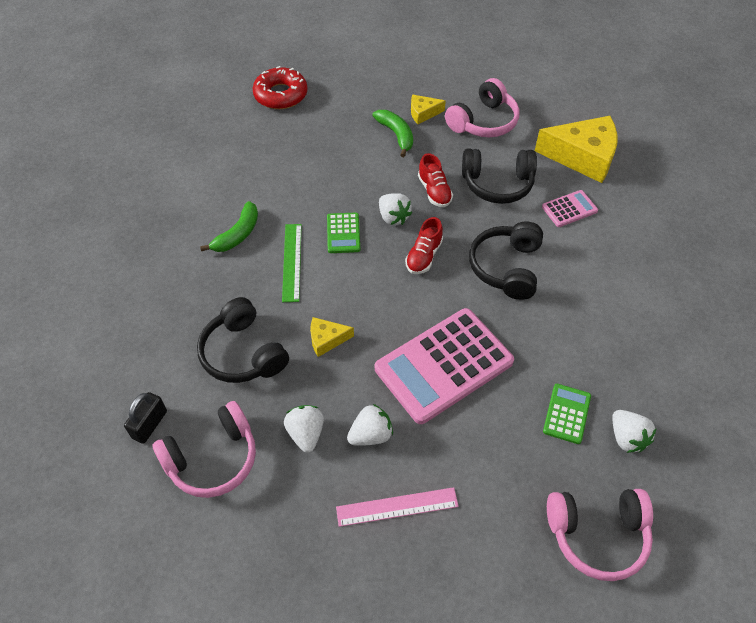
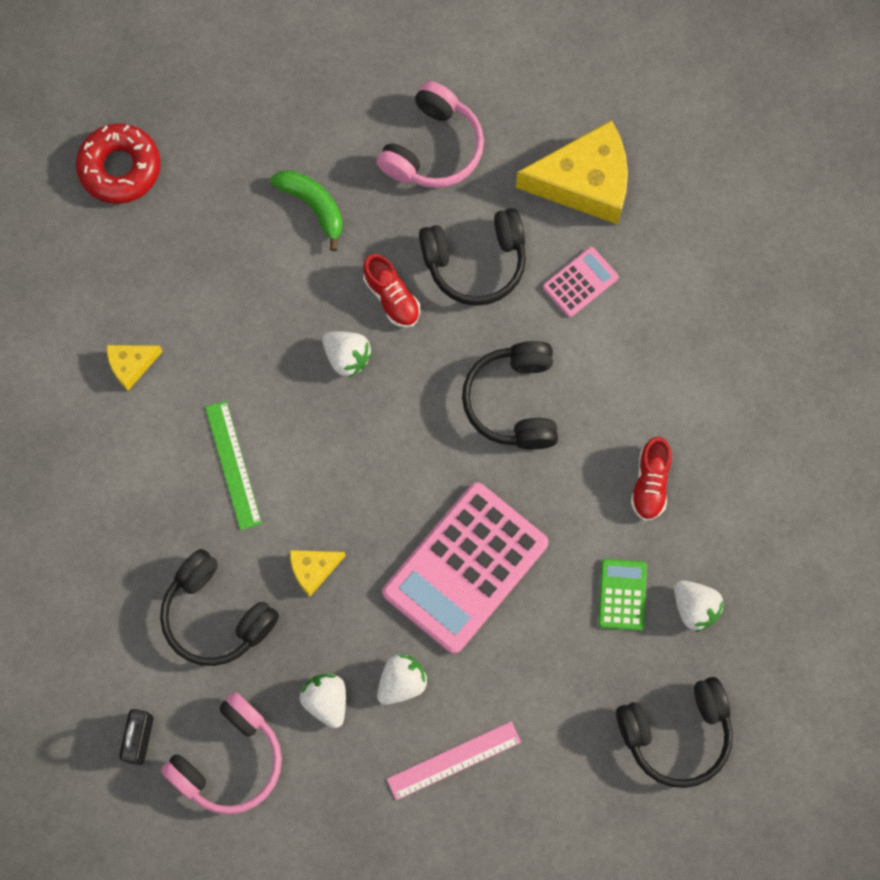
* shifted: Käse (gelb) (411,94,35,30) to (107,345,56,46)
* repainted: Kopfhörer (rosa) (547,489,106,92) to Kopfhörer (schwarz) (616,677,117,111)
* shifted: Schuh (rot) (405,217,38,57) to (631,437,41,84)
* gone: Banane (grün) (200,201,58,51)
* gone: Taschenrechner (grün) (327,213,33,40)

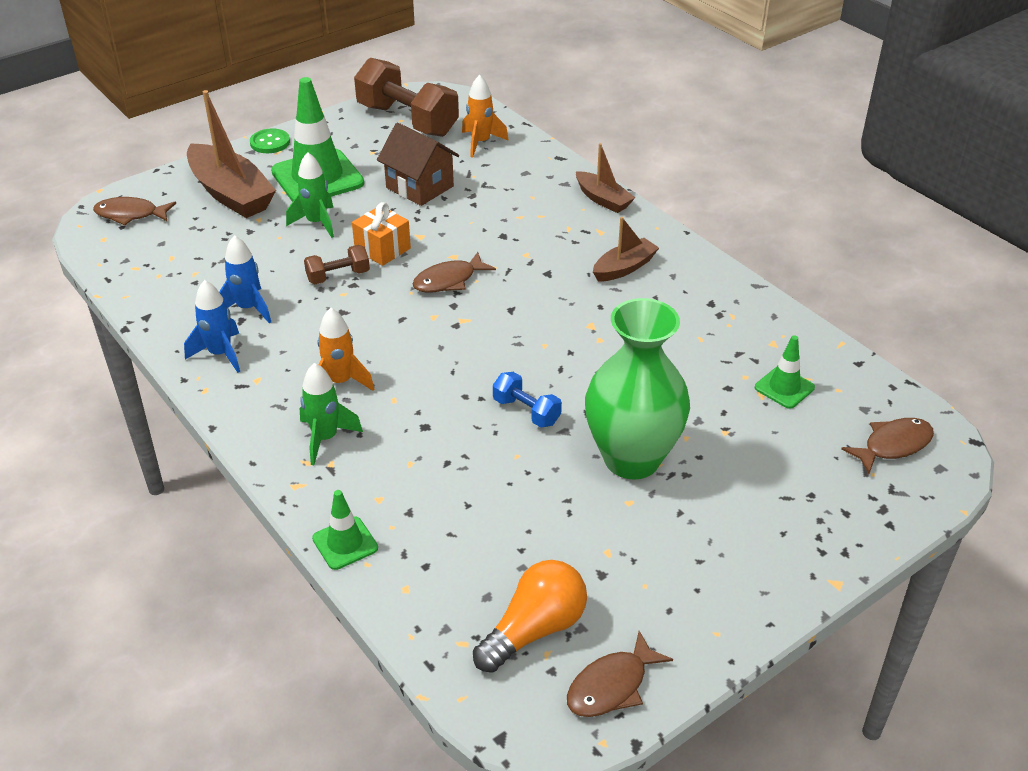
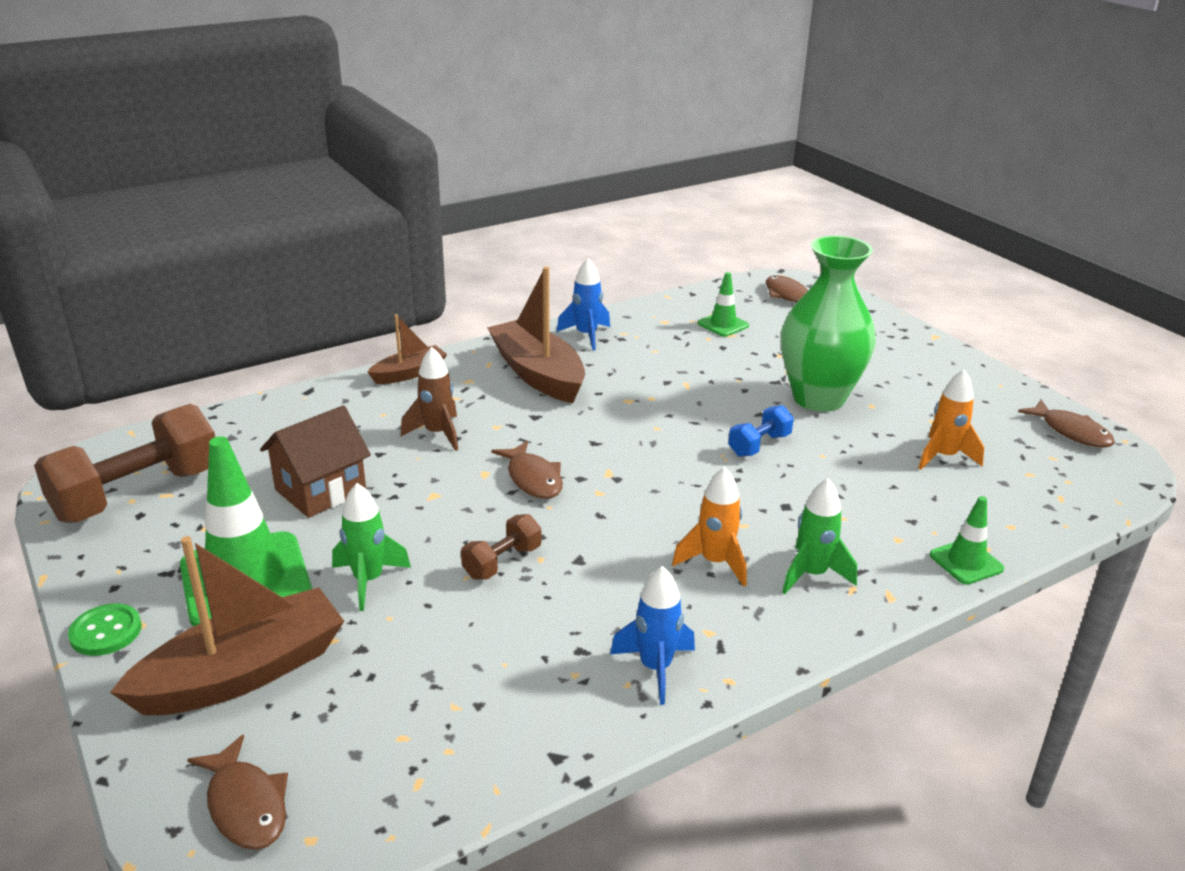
* rotated: Fisch (braun) (93,197,83,28) = (187,734,101,116) 45 degrees counterclockwise
* new: Rakete (braun) (400,347,58,104)
* rotated: Hantel (braun) (304,245,66,39) = (461,514,80,66) 60 degrees clockwise
* scaled: Boot (braun) (593,217,66,65) = (487,267,98,136) x1.80
* shifted: Rakete (blau) (219,235,52,88) to (557,258,53,92)
* shifted: Rakete (orange) (462,75,47,83) to (918,370,66,100)
* gone: Geschenk (orange) (352,202,59,64)
* gone: Glühbirne (orange) (473,560,114,113)

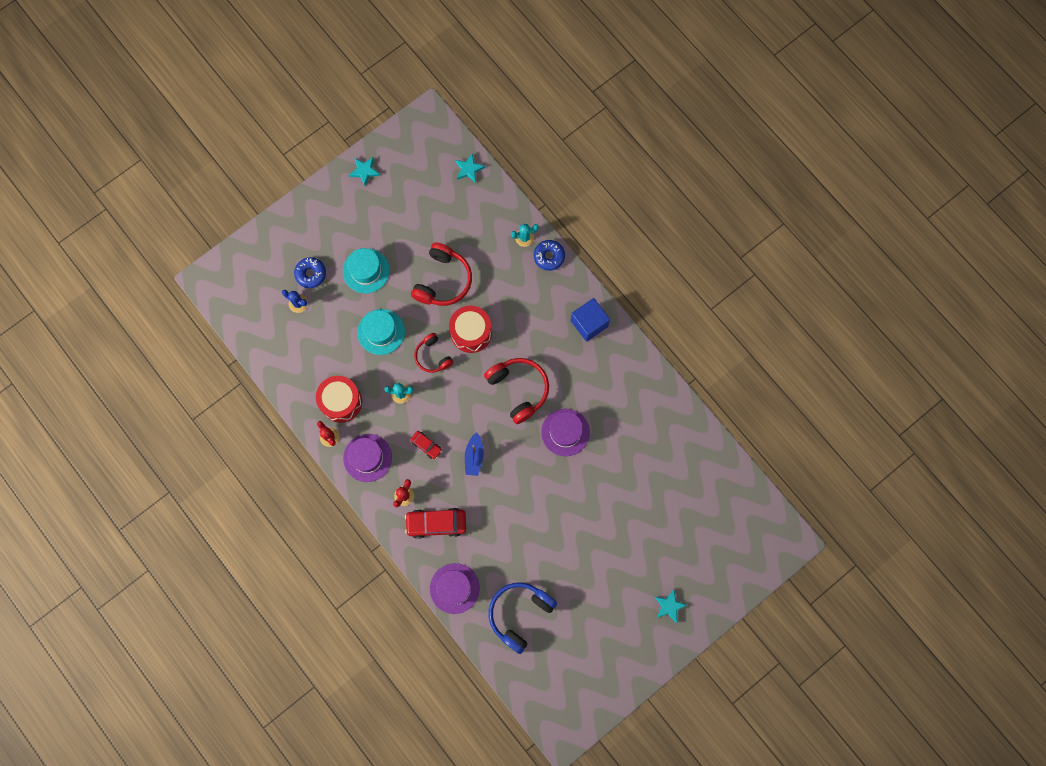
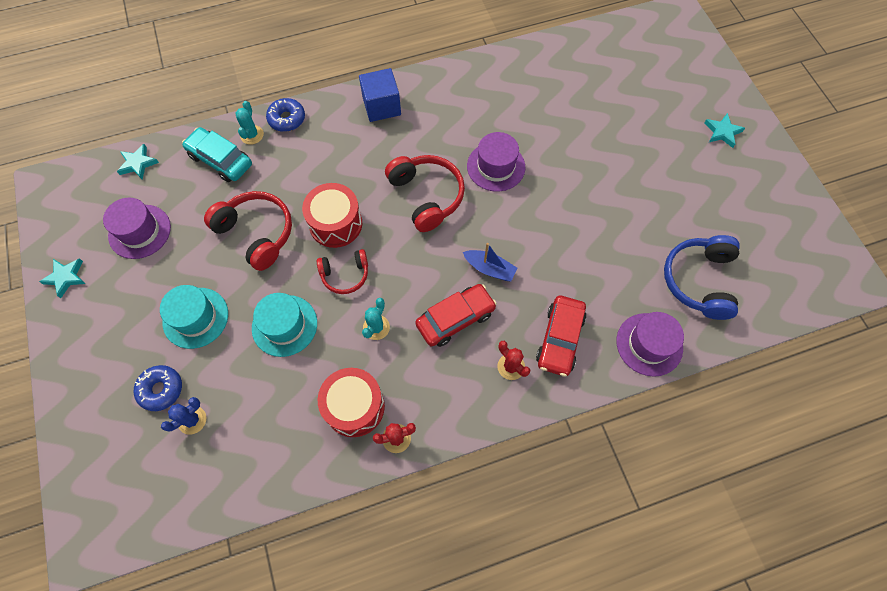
* shifted: Hut (lila) (343,434,49,48) to (103,198,68,61)
* new: Auto (türkis) (182,127,70,55)
* rotated: Kopfhörer (rot) (484,358,65,66) = (385,155,80,77) 75 degrees clockwise
* scaled: Auto (rot) (410,431,32,28) = (415,284,82,63) x1.80
* rotated: Kopfhörer (blau) (489,583,68,71) = (664,235,76,85) 45 degrees clockwise

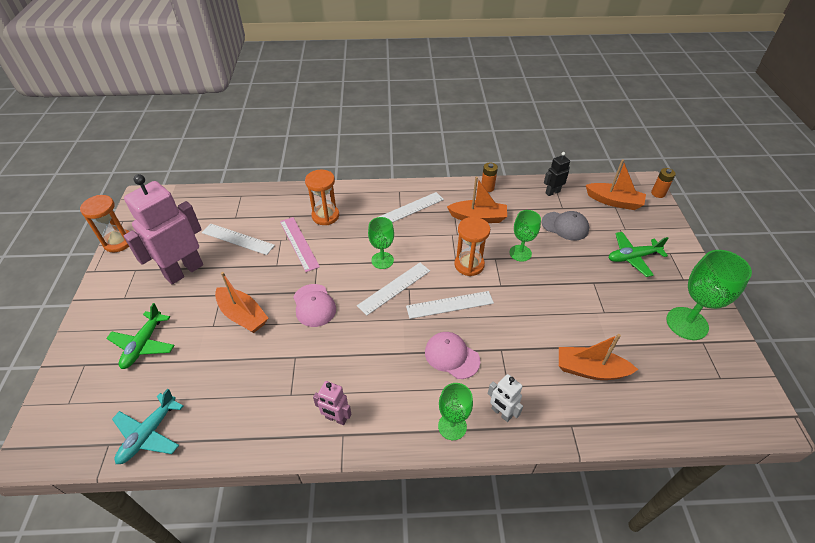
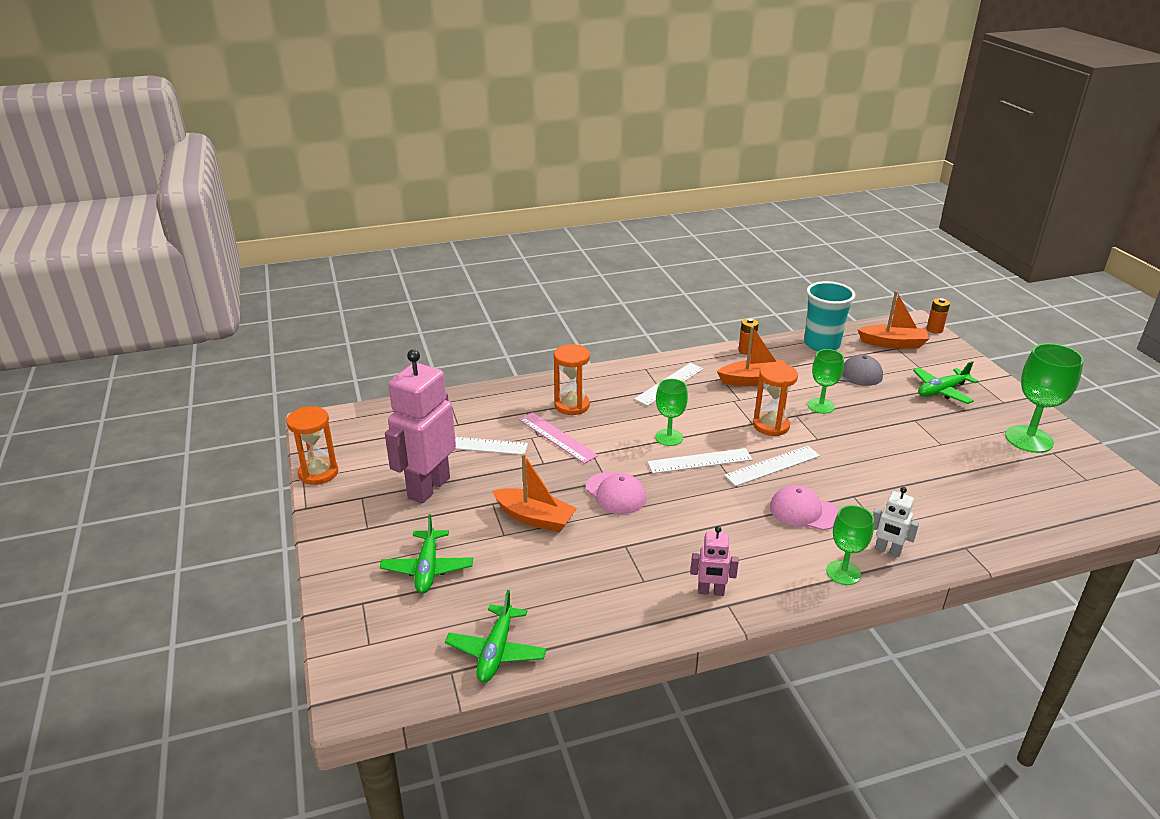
* repainted: Flugzeug (türkis) (112,389,71,75) to Flugzeug (grün) (445,590,102,92)
* rotated: Lineal (weiß) (357,263,73,52) = (647,448,106,26) 45 degrees clockwise
* swapped: Roboter (schwarz) (544,152,26,44) to Becher (türkis) (804,281,51,70)
* gone: Boot (orange) (559,334,79,46)

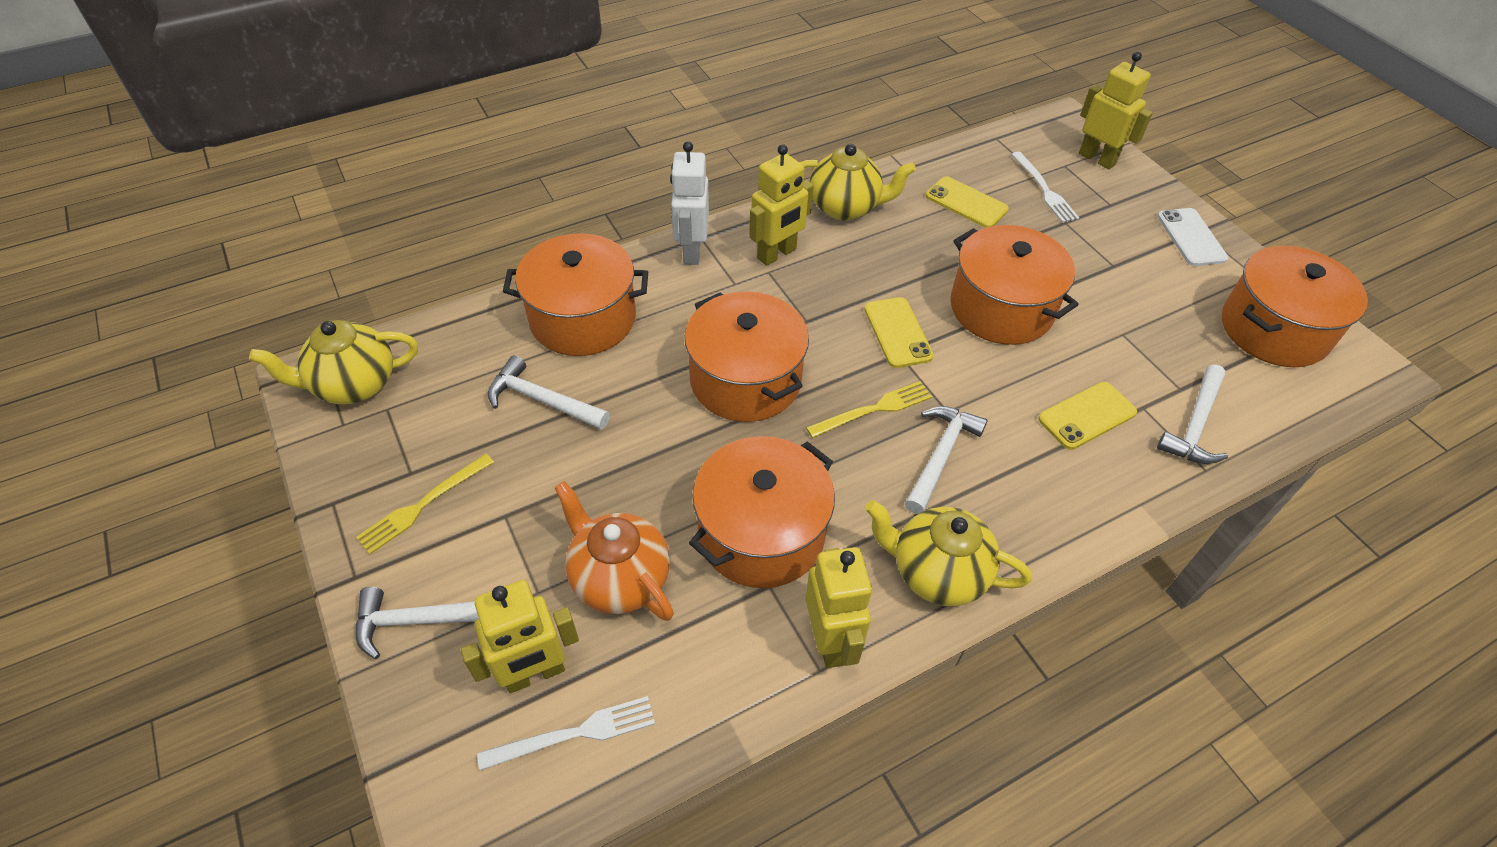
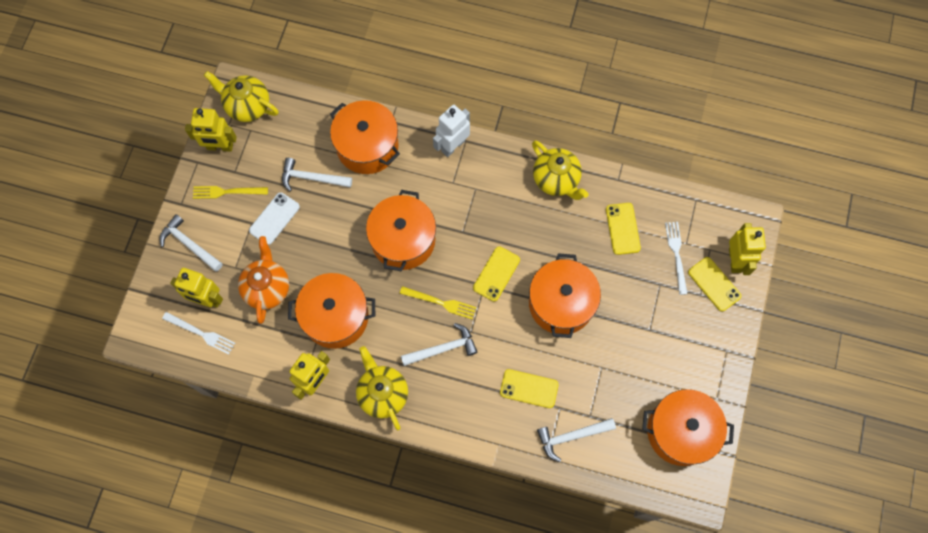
* shifted: Roboter (gelb) (749,144,65,122) to (185,108,52,44)
* shifted: Handy (weiß) (1157,208,71,58) to (249,192,51,53)
* rotated: Hammer (weiß) (488,355,122,75) = (282,158,70,33) 60 degrees counterclockwise
* rotated: Gabel (weiß) (1011,152,68,71) = (665,222,22,73) 150 degrees clockwise
* new: Handy (gelb) (688,257,53,55)

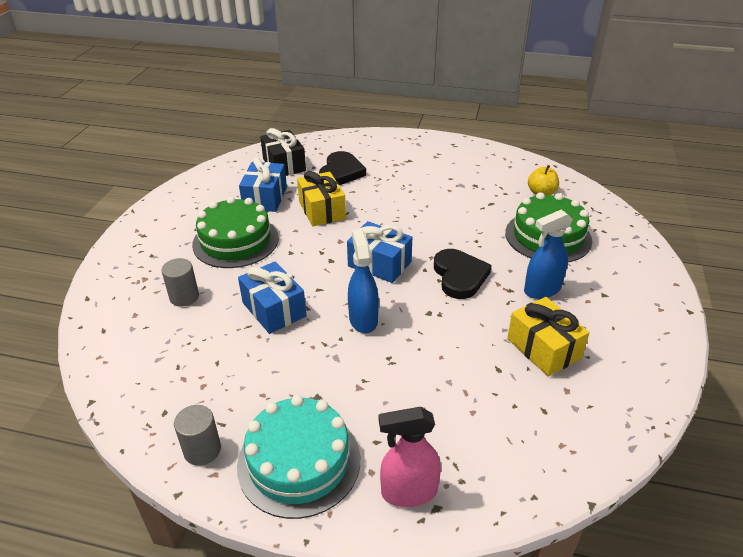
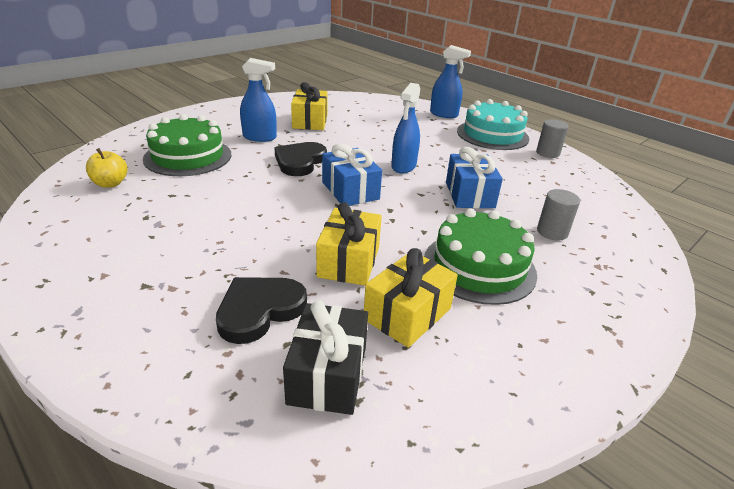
* repainted: Geschenk (blau) (239,157,48,55) to Geschenk (gelb) (364,248,94,100)
* repainted: Sprühflasche (rosa) (379,407,62,100) to Sprühflasche (blau) (430,45,41,73)

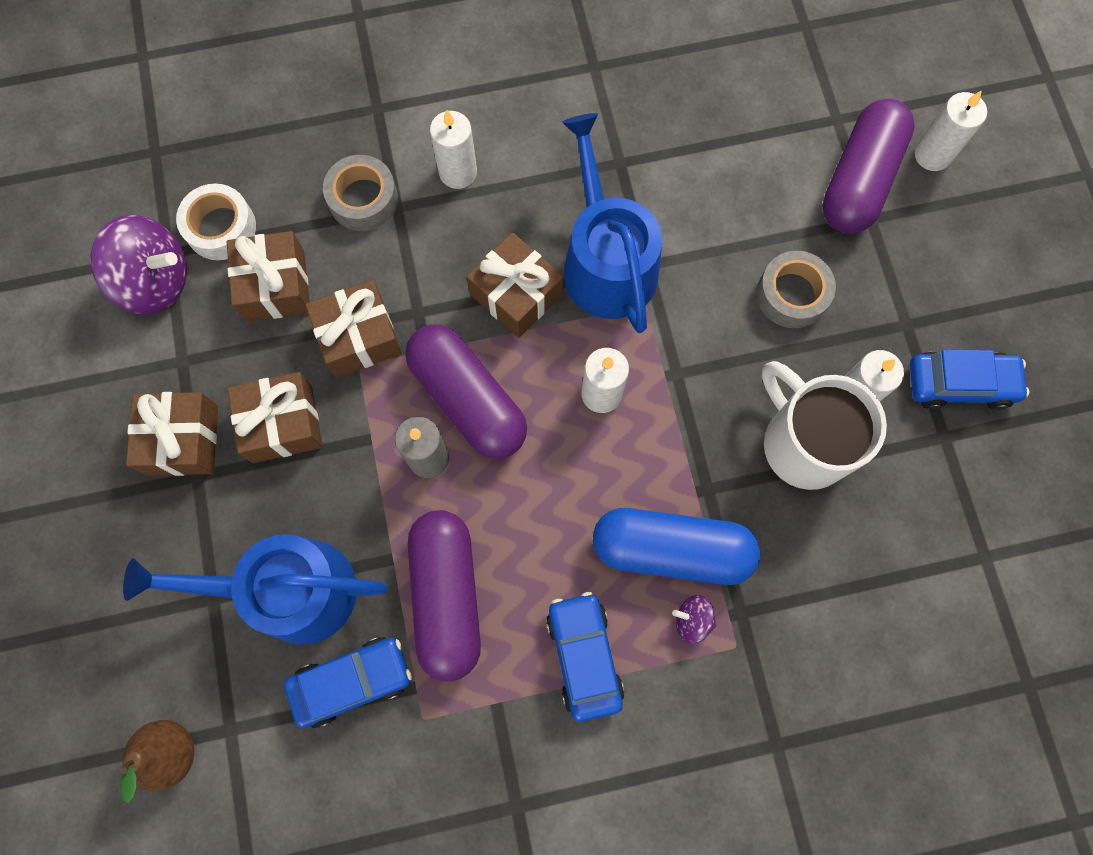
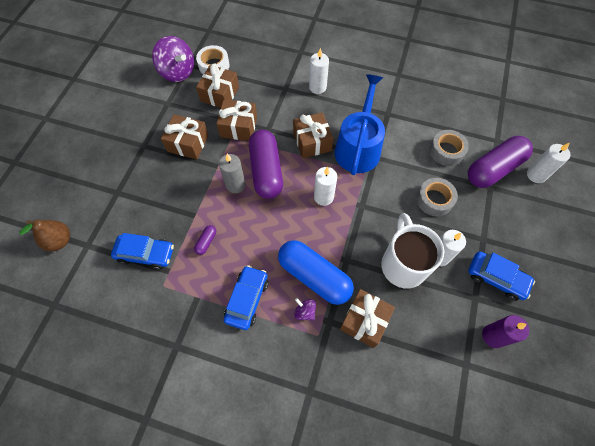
* scaled: Kapsel (lila) (408,510,73,172) = (194,225,22,30) x0.40
* shifted: Geschenk (braun) (126,392,92,84) to (340,289,55,59)
* shifted: Klebeband (grau) (323,155,75,76) to (429,130,40,36)
* new: Kerze (lila) (482,315,47,33)
* gone: Gießkanne (blau) (123,534,265,111)

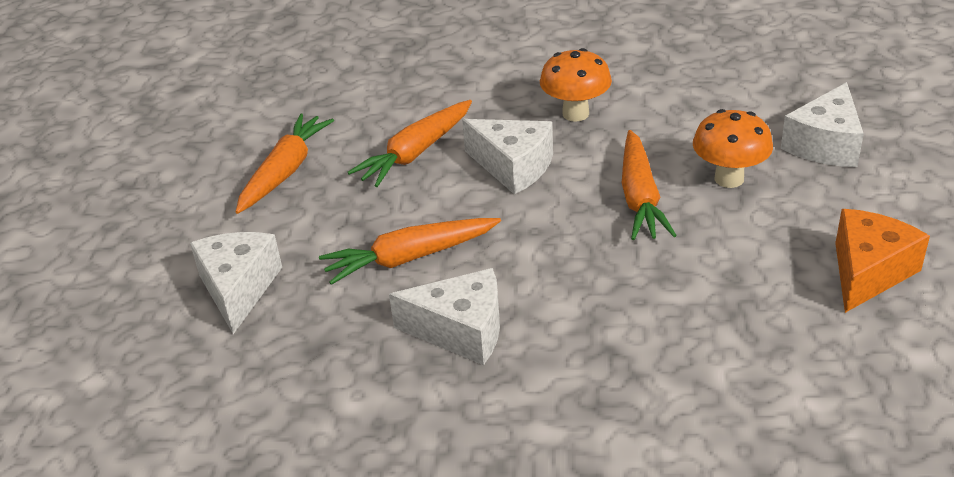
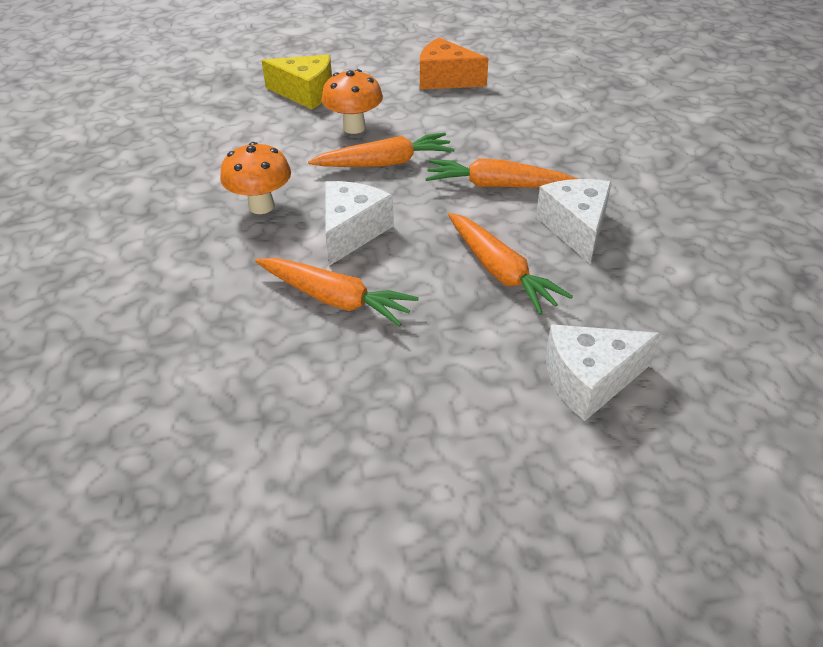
* repainted: Käse (weiß) (781,82,83,85) to Käse (gelb) (261,54,71,55)
* shifted: Karotte (orange) (236,114,98,100) to (425,158,153,30)

